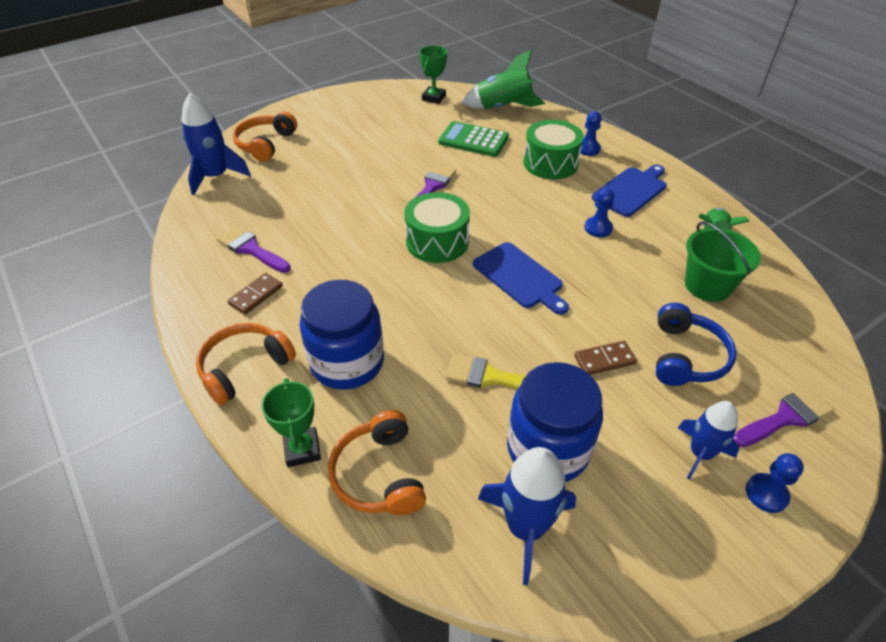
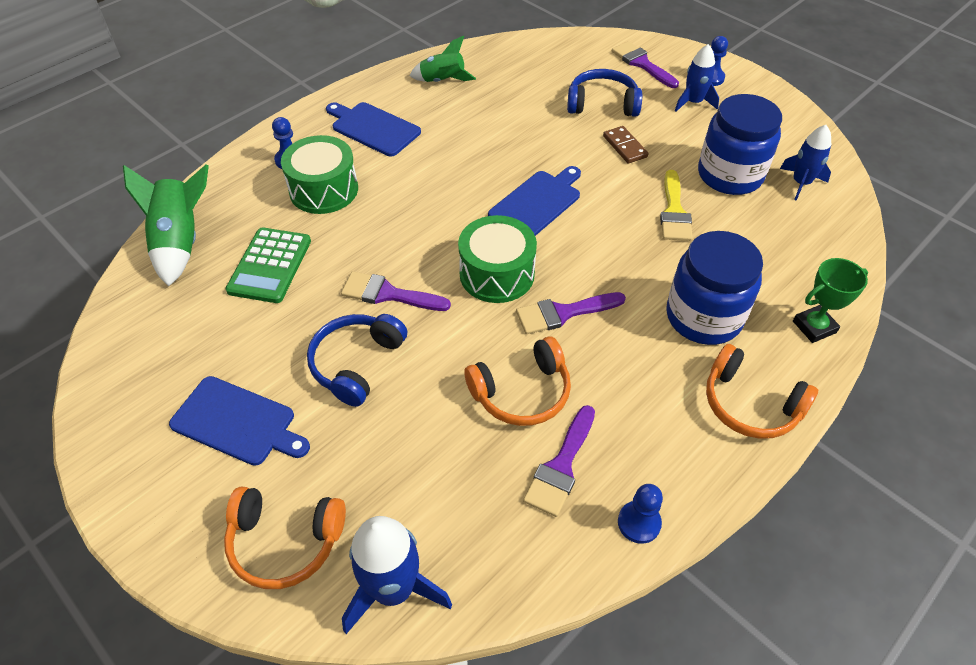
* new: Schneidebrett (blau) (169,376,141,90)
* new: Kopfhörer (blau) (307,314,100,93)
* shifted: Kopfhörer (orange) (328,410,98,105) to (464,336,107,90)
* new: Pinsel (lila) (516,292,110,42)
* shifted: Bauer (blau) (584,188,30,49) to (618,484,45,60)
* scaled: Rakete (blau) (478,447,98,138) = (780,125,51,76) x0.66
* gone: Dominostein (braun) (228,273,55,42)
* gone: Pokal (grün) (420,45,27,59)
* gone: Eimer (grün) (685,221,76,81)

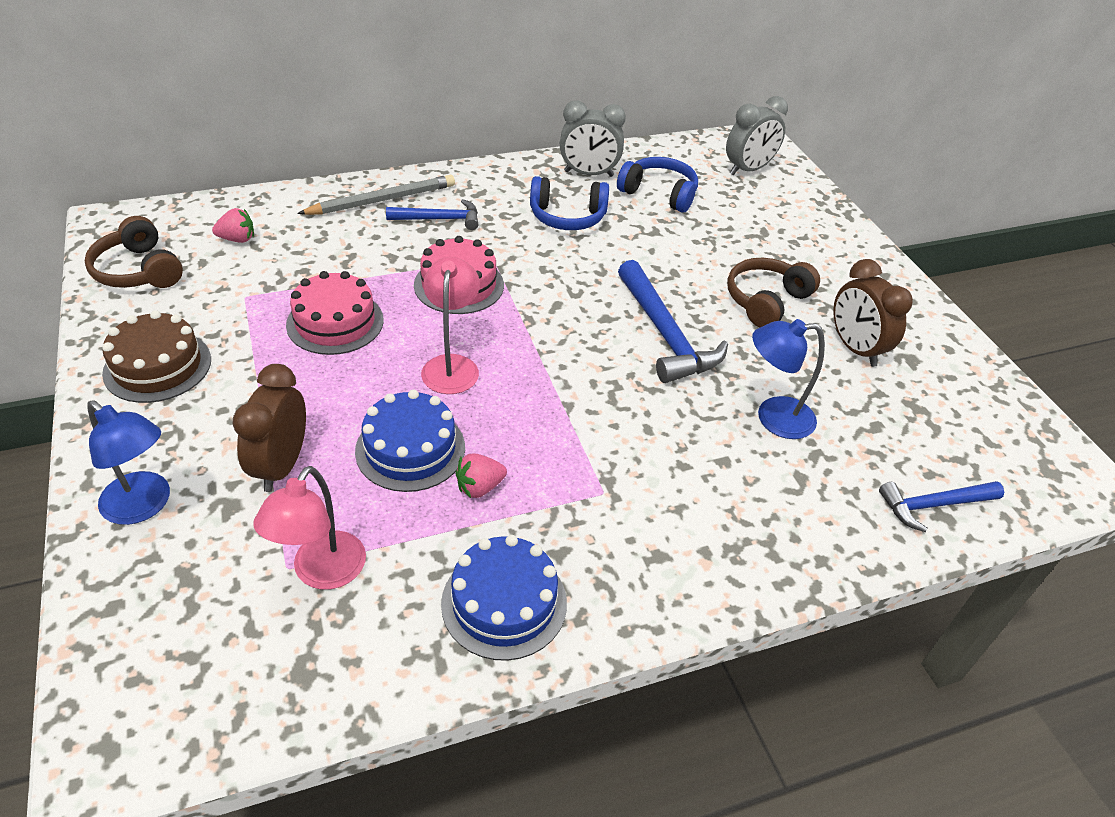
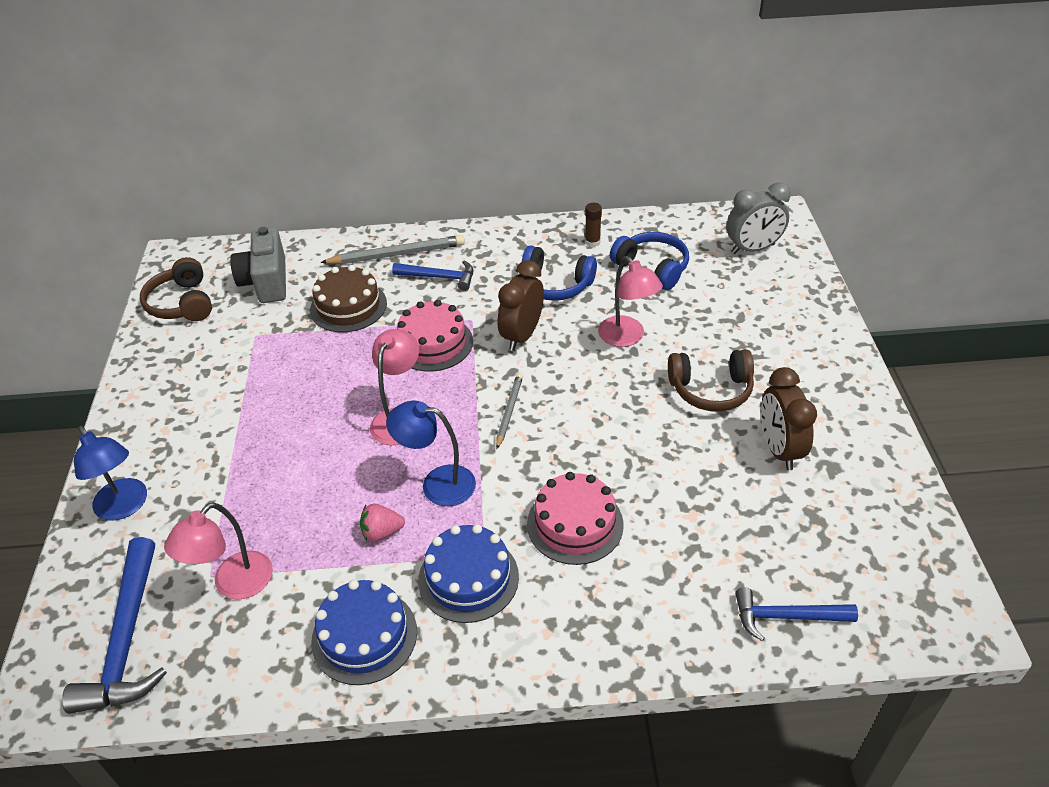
* shifted: Hammer (blau) (618,260,110,123) to (62,537,105,177)
* swapped: Erdbeere (rosa) (212,208,42,35) to Kamera (grau) (230,227,56,76)
* shifted: Kuchen (braun) (102,310,109,93) to (310,265,77,67)
* shifted: Lampe (blau) (752,319,73,120) to (386,401,90,105)
* shifted: Kuchen (blau) (355,390,110,102) to (418,524,101,99)
* new: Bleistift (grau) (496,373,27,76)
* shifted: Wecker (braun) (233,364,73,128) to (498,260,46,91)
* shifted: Kuchen (rosa) (286,271,98,84) to (527,472,97,93)
* swapped: Wecker (grau) (560,100,66,77) to Klebestift (braun) (585,203,17,44)
* new: Lampe (rosa) (598,256,65,91)
* rotated: Kopfhörer (braun) (727,258,93,69) = (668,349,86,63) 150 degrees counterclockwise

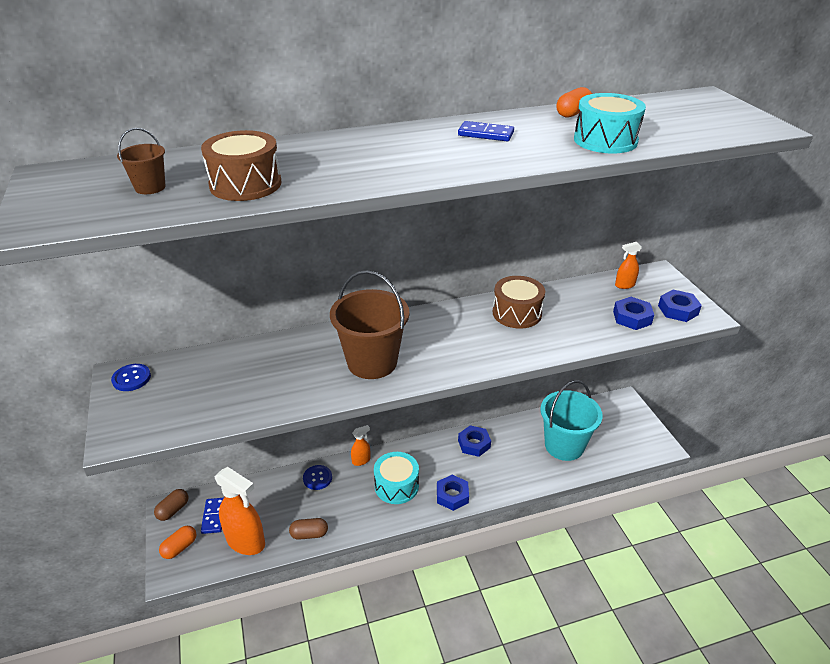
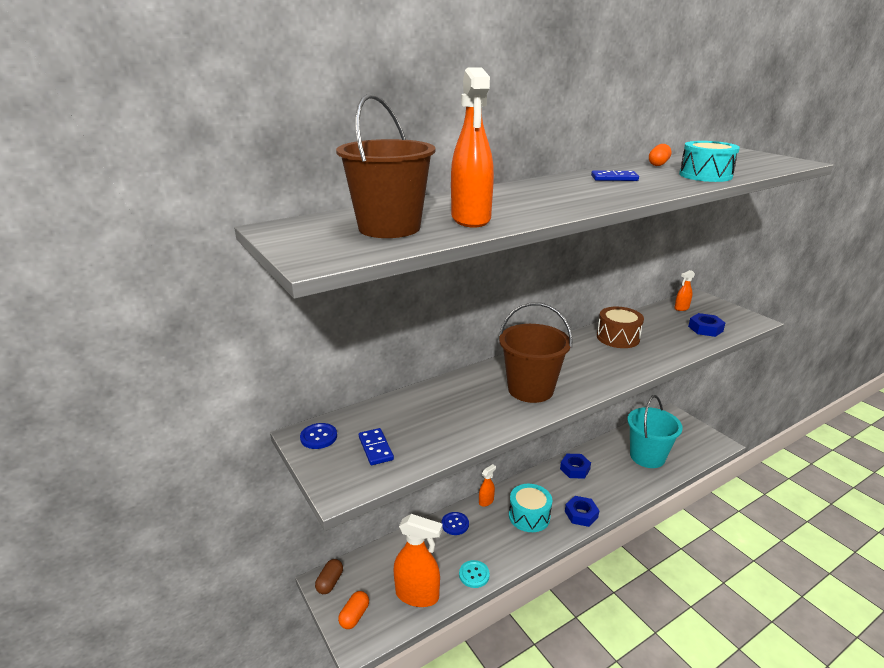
* scaled: Eimer (braun) (117,128,49,66) = (336,94,100,144) x2.26
* shifted: Dominostein (blau) (201,498,23,36) to (359,428,35,37)
* swapped: Trommel (braun) (201,130,81,71) to Sprühflasche (orange) (451,67,43,161)
* swapped: Kapsel (braun) (289,518,39,22) to Knopf (türkis) (459,560,31,28)
* gone: Sechskantmutter (blau) (658,290,44,32)

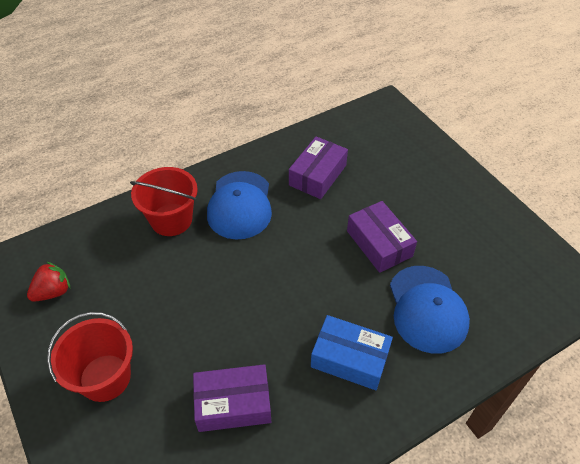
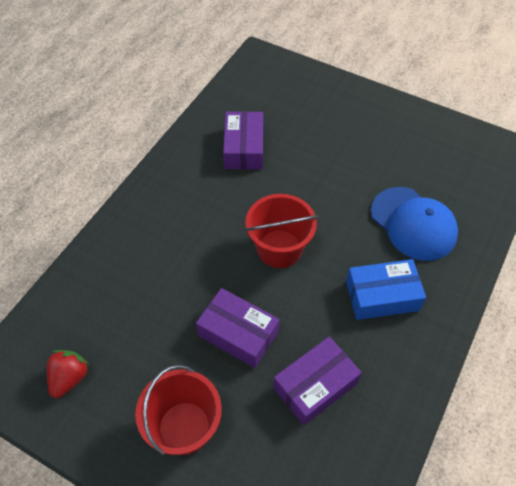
* shifted: Schachtel (lila) (347,201,70,72) to (196,288,83,80)
* shifted: Eimer (rot) (130,167,68,69) to (245,194,73,74)
* gone: Kappe (blau) (207,171,65,69)

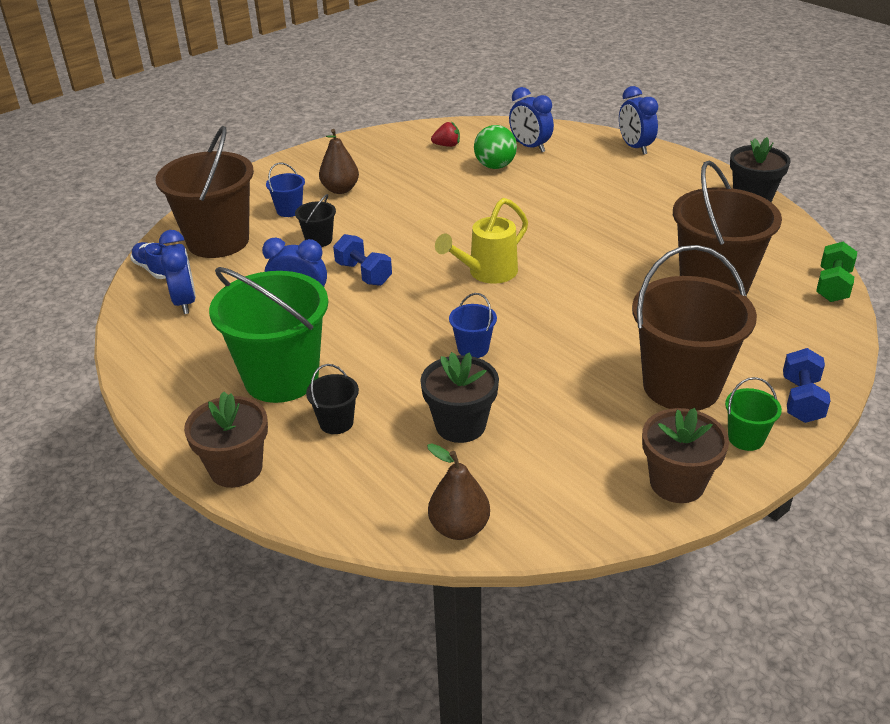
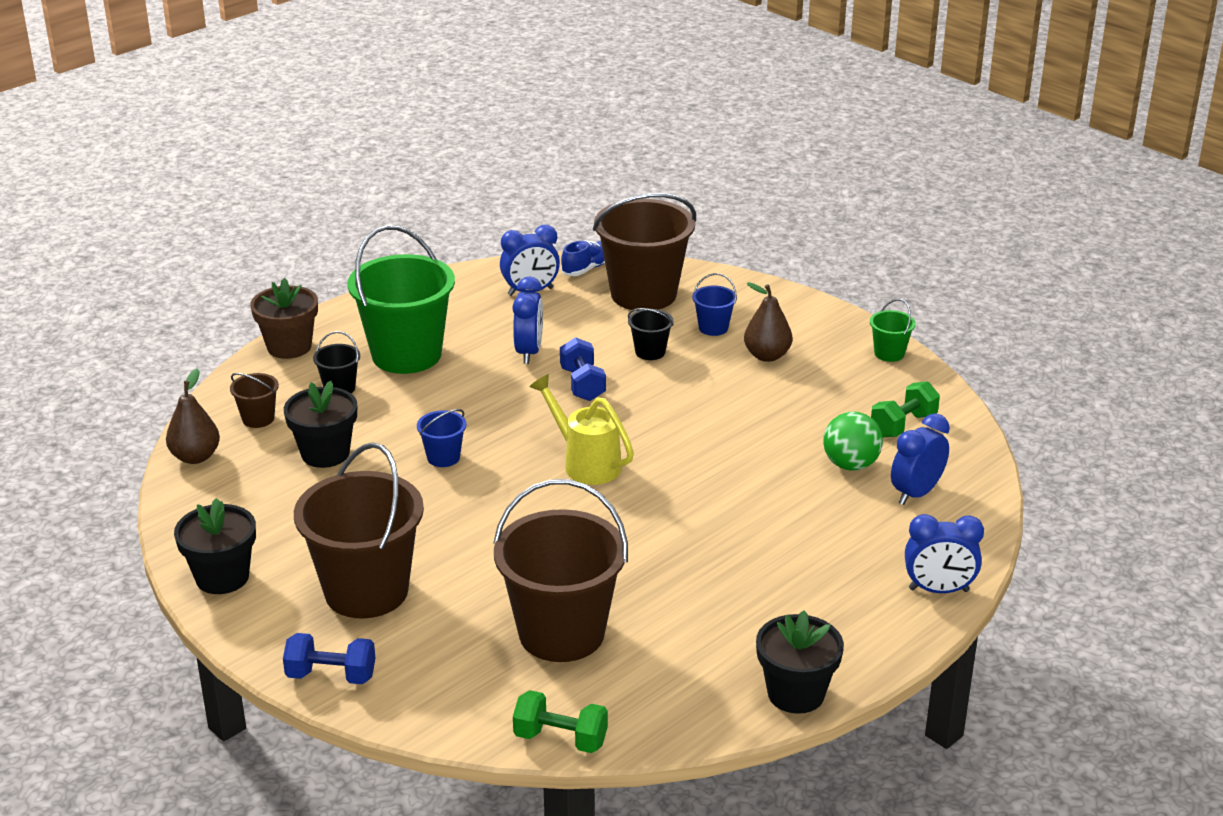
* repainted: Blumentopf (braun) (642,408,87,95) to Blumentopf (schwarz) (174,498,82,96)
* new: Eimer (braun) (230,373,49,55)
* rotated: Hantel (blau) (333,234,59,52) = (560,337,46,64) 60 degrees counterclockwise
* shifted: Eimer (grün) (725,377,57,74) to (870,299,46,63)
* swapped: Erdbeere (rot) (431,122,29,25) to Hantel (grün) (871,381,69,56)
* rotated: Wecker (blau) (619,86,39,69) = (905,514,79,79) 150 degrees counterclockwise

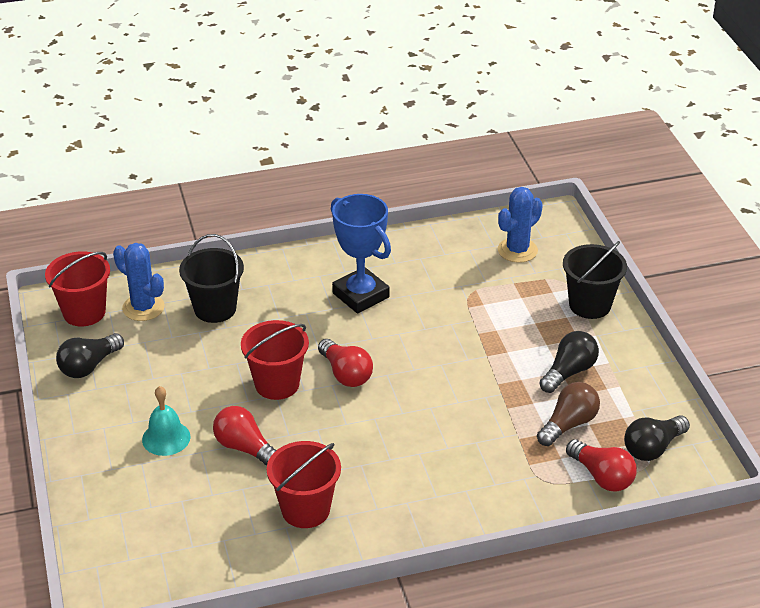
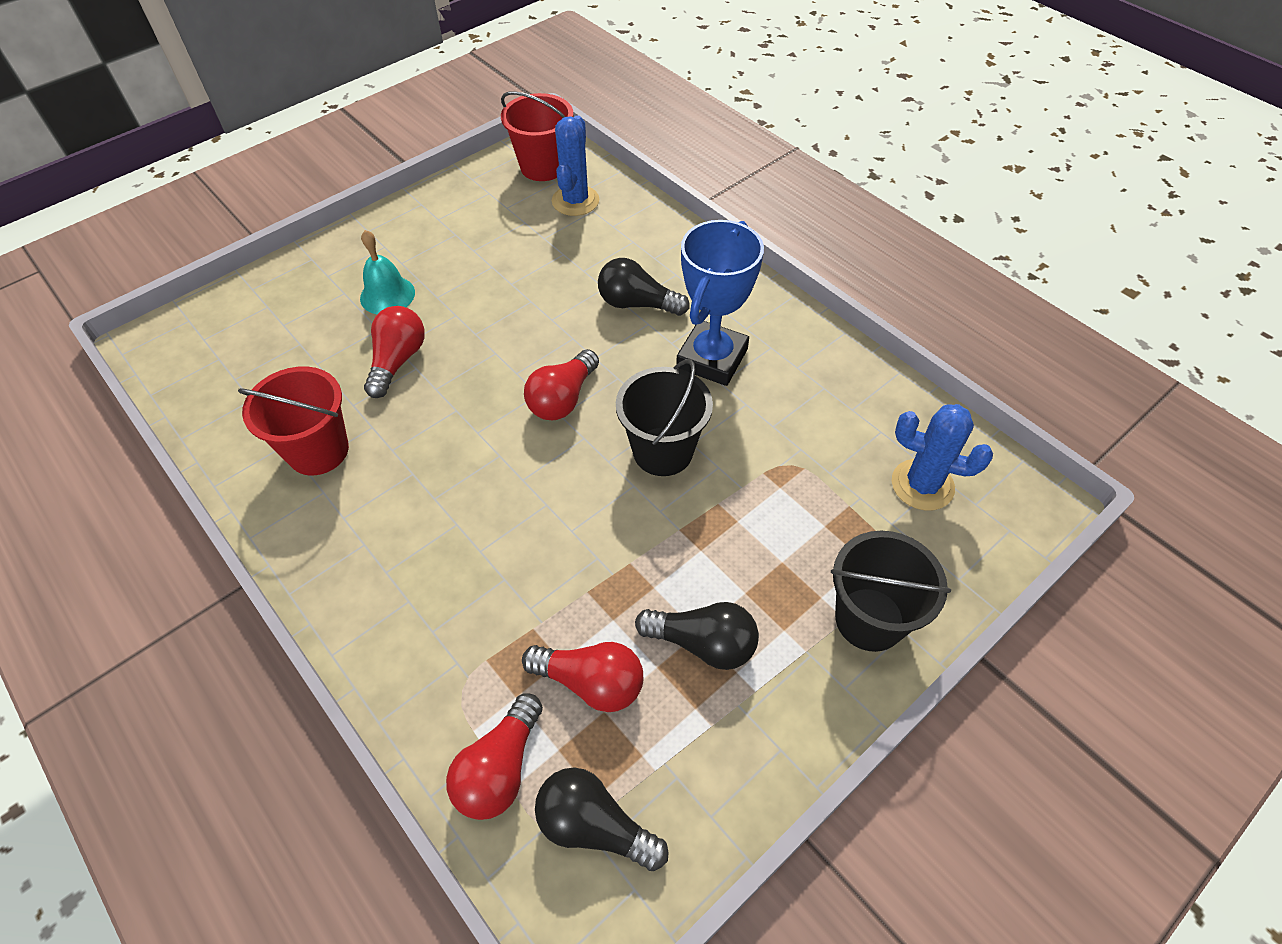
* repainted: Glühbirne (braun) (537,382,63,64) to Glühbirne (rot) (522,642,121,70)
* shifted: Glühbirne (schwarz) (56,333,68,45) to (598,258,92,58)
* shifted: Eimer (schwarz) (179,234,65,89) to (616,359,97,117)
* gone: Eimer (rot) (241,320,68,80)

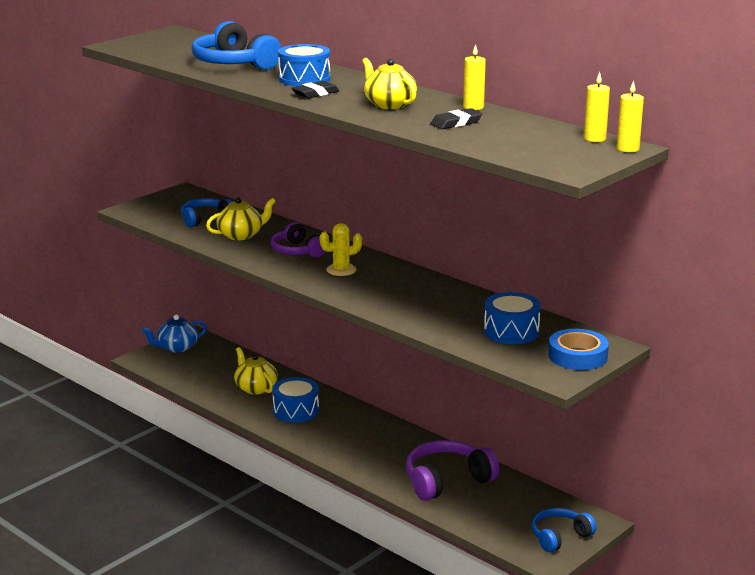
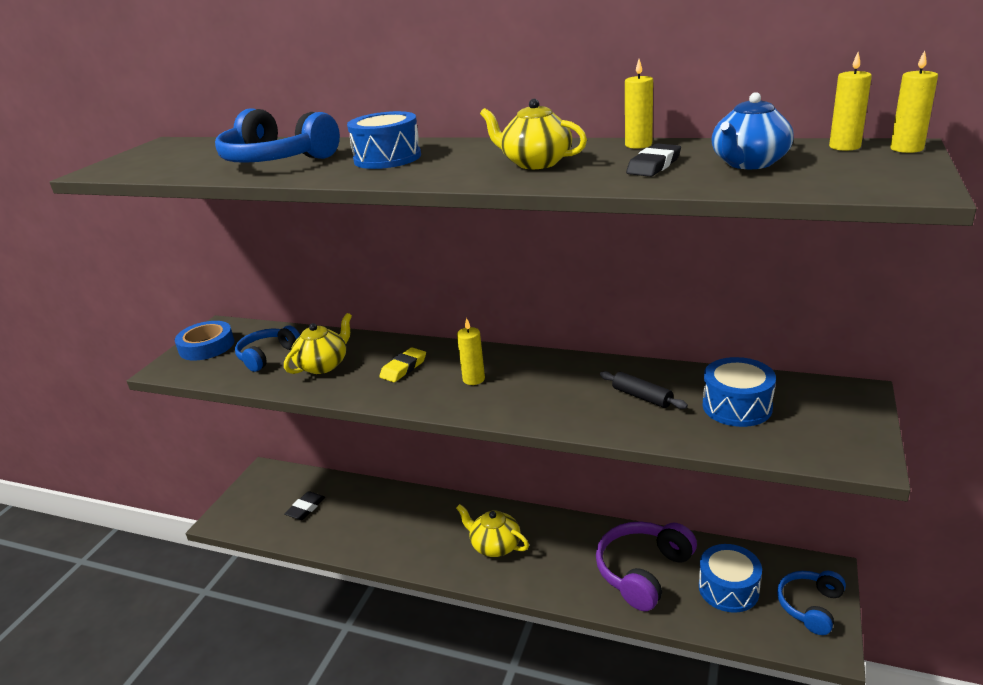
* shifted: Klebeband (blau) (548,329,61,41) to (175,321,60,40)
* shifted: Radiergummi (schwarz) (291,81,48,17) to (284,491,41,29)
* swapped: Kopfhörer (lila) (271,222,55,35) to Radiergummi (gelb) (379,347,47,35)
* shifted: Teekanne (gelb) (234,347,44,48) to (456,504,73,53)
* swapped: Kaktus (gelb) (320,223,42,53) to Kerze (gelb) (457,318,28,67)
* new: Nudelholz (schwarz) (600,371,88,38)
* shifted: Trommel (blau) (272,377,47,46) to (699,544,63,69)
* shifted: Teekanne (blau) (142,314,65,39) to (711,92,83,77)

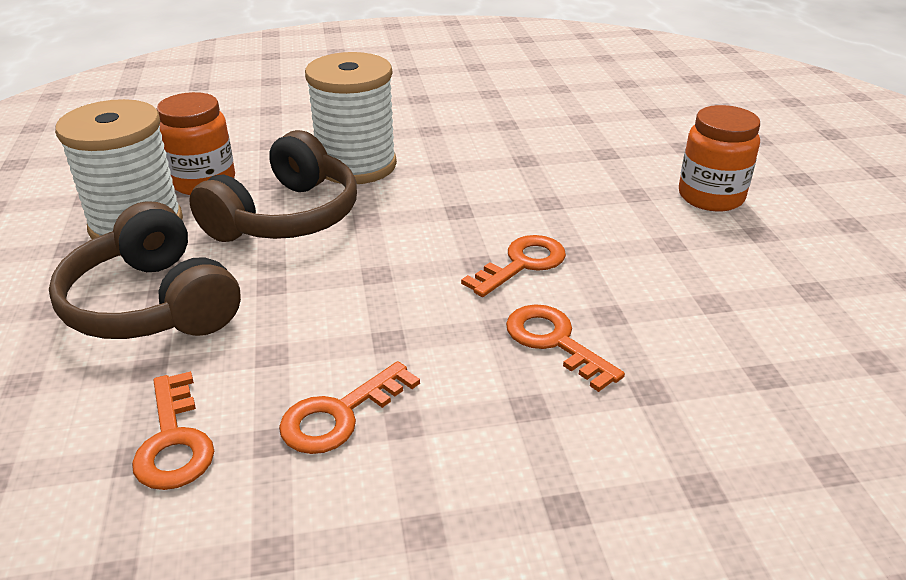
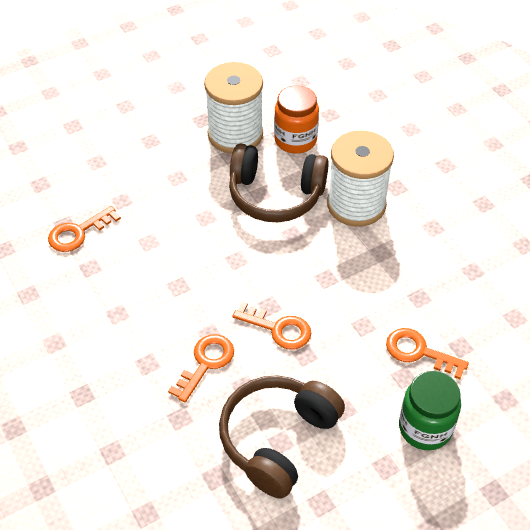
* shifted: Kopfhörer (braun) (49,201,192,138) to (219,375,126,124)
* shifted: Schlüssel (orange) (279,361,141,93) to (386,328,83,51)
* repainted: Einmachglas (orange) (679,105,81,106) to Einmachglas (grün) (399,371,62,79)

